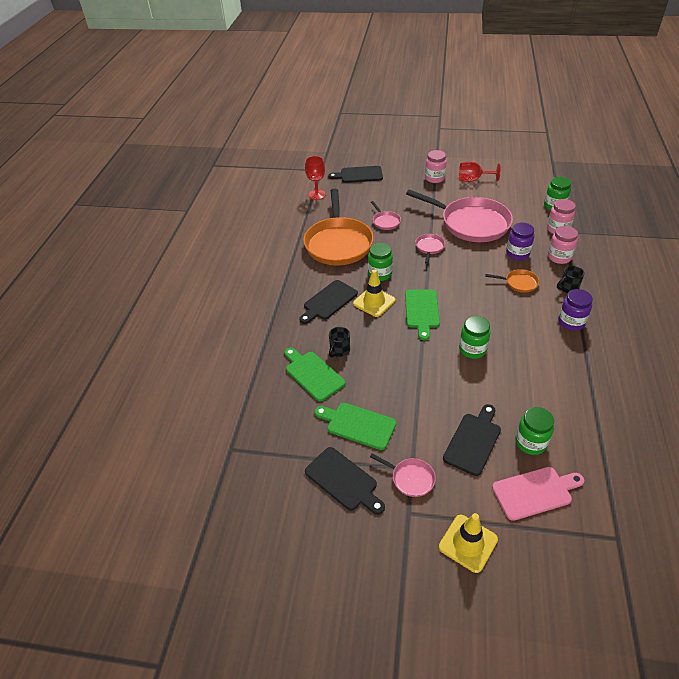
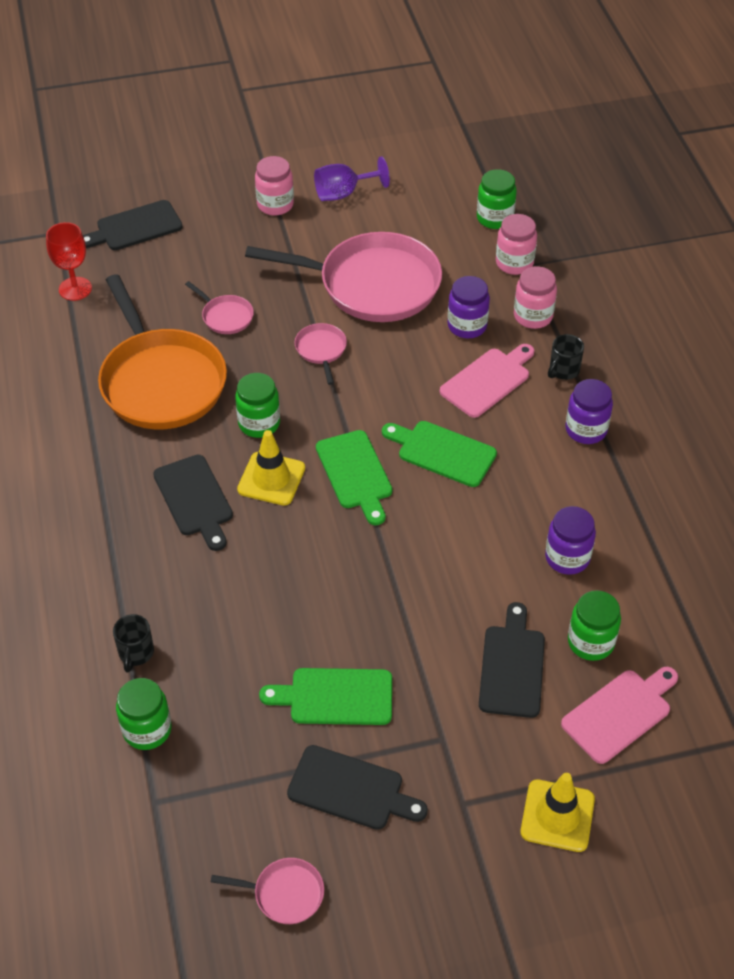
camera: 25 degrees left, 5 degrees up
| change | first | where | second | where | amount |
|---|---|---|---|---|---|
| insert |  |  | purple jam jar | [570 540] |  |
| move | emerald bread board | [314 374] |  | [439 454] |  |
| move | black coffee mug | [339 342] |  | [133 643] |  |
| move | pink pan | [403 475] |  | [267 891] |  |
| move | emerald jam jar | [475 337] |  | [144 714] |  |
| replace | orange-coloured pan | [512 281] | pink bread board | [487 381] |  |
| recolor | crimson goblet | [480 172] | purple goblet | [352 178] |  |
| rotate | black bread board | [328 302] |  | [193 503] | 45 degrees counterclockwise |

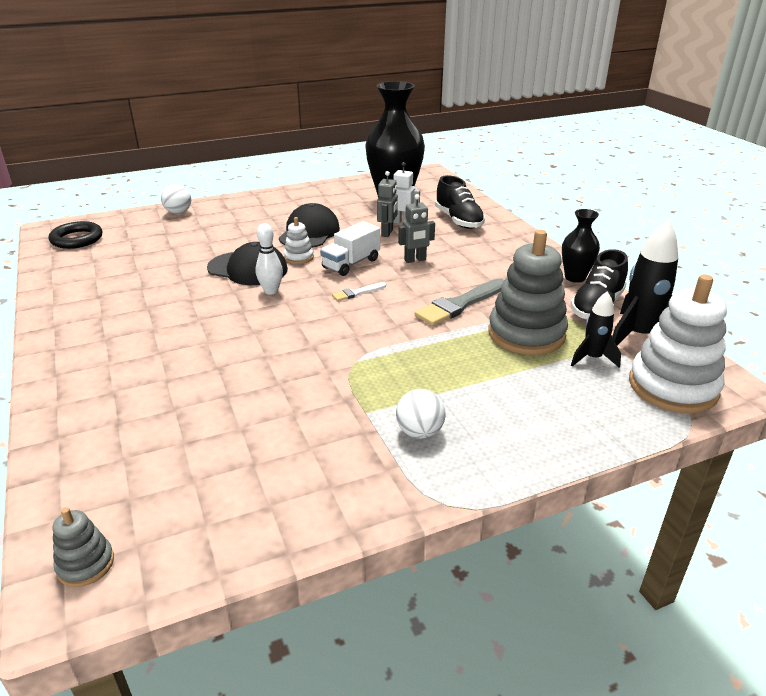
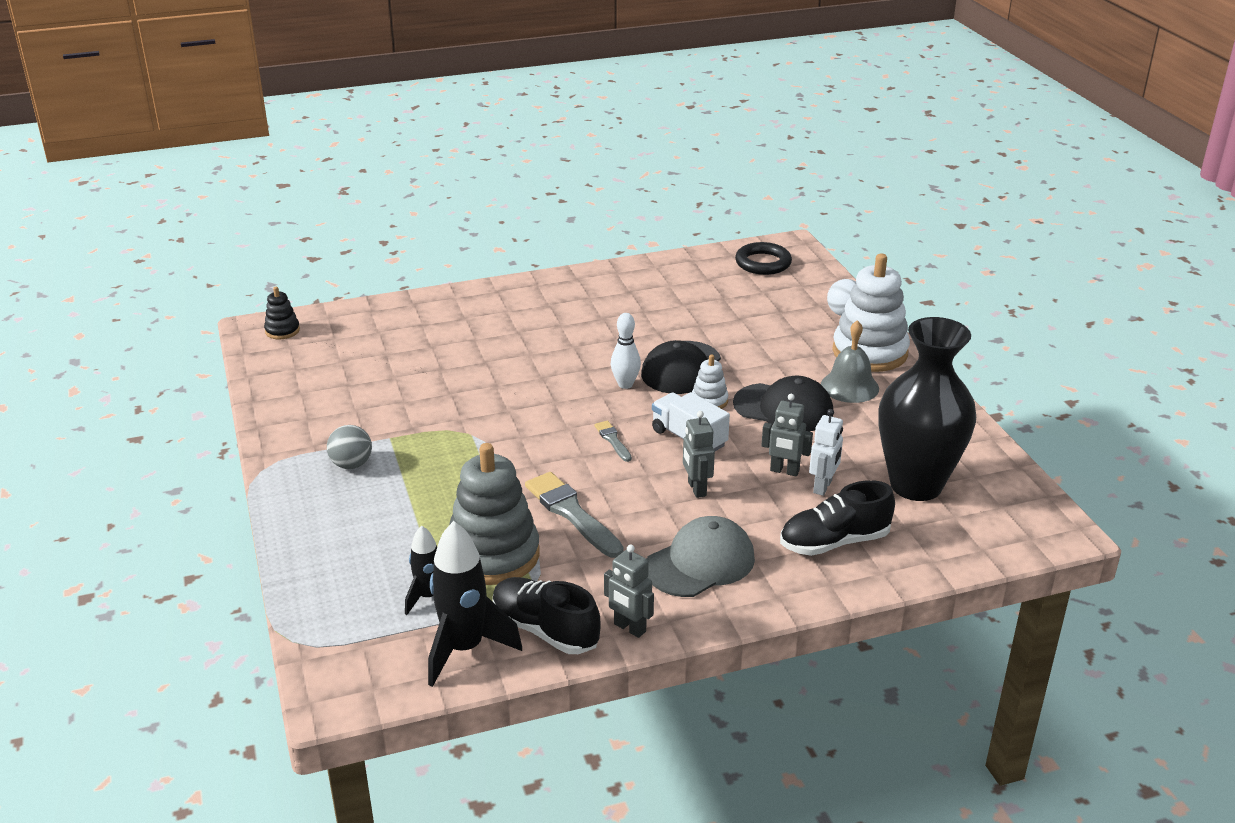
camera: 95 degrees right, 0 degrees up
| change | first | where | second | where | amount |
|---|---|---|---|---|---|
| insert |  |  | grey peaked cap | [701 556] |  |
| insert |  |  | grey school bell | [850 361] |  |
| move | white ring stacker | [678 344] |  | [871 313] |  |
| replace | black tall vase | [581 246] | grey robot | [629 591] |  |
| recolor | grey ring stacker | [83 547] | black ring stacker | [282 313] |  |
| recolor | white brush | [359 291] | grey brush | [613 441] |  |
| recolor | white ball | [421 414] | grey ball | [349 447] |  |

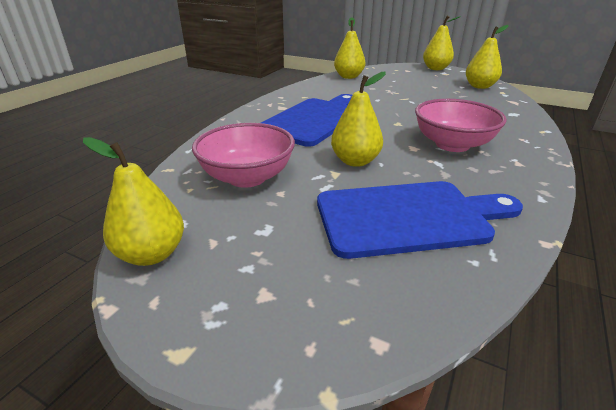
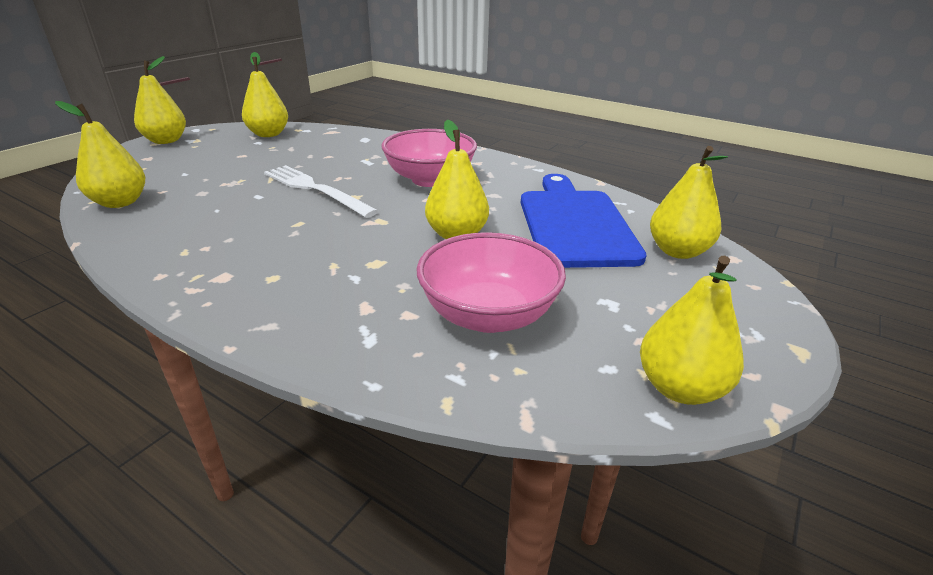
camera: 85 degrees left, 0 degrees up
| change | first | where | second | where | amount |
|---|---|---|---|---|---|
| delete | royal blue bread board | [306 120] |  |  |  |
| insert |  |  | white dinner fork | [321 191] |  |
| insert |  |  | yellow toy pear | [689 202] |  |

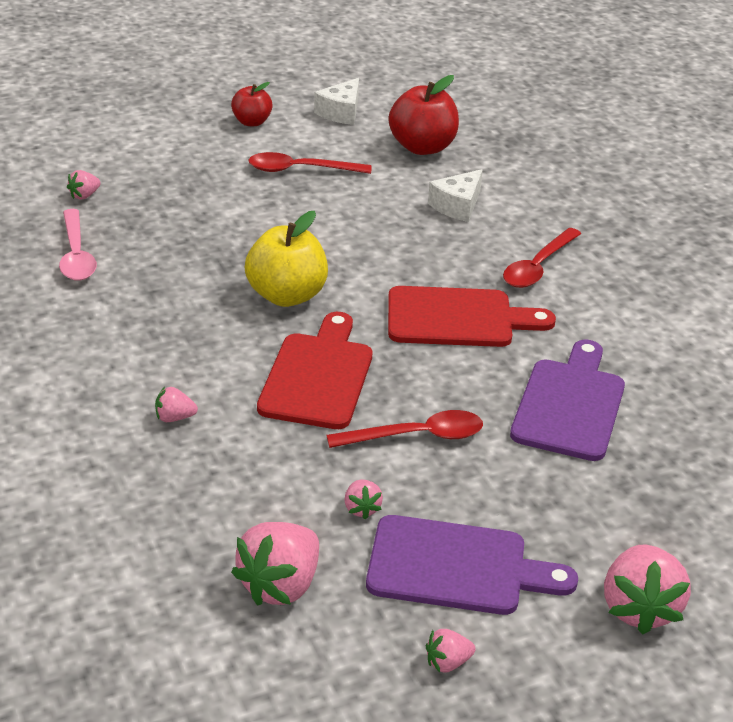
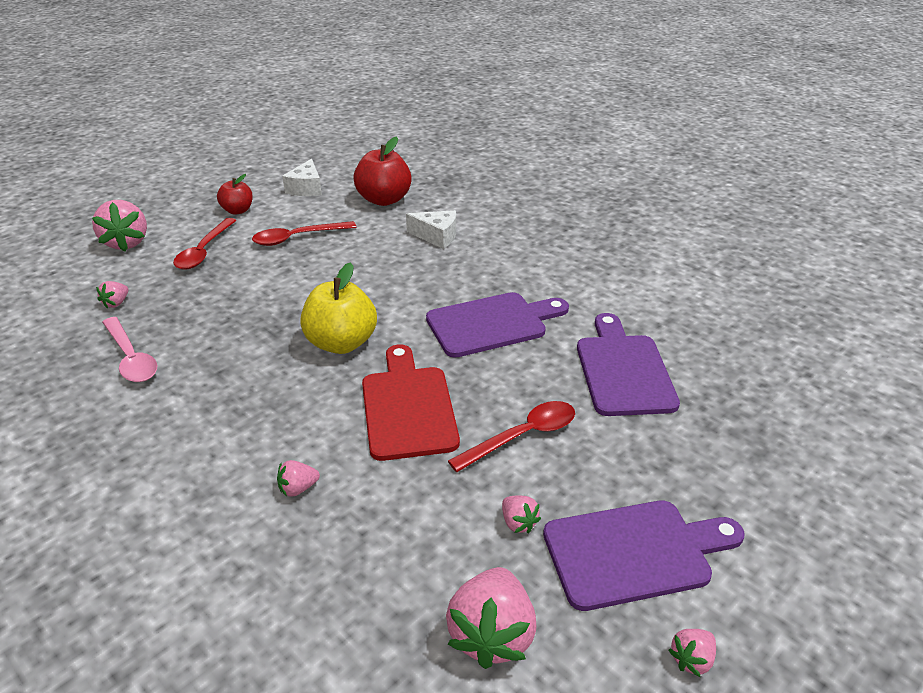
camera: 20 degrees left, 0 degrees up
| change | first | where | second | where | amount |
|---|---|---|---|---|---|
| move | crimson teaspoon | [542 258] |  | [205 243] |  |
| move | pink strawberry | [647 589] |  | [119 226] |  |
| recolor | crimson bread board | [472 316] | purple bread board | [497 325] |  |
| rotate | white piece of cheese | [455 195] |  | [431 229] | 90 degrees counterclockwise |

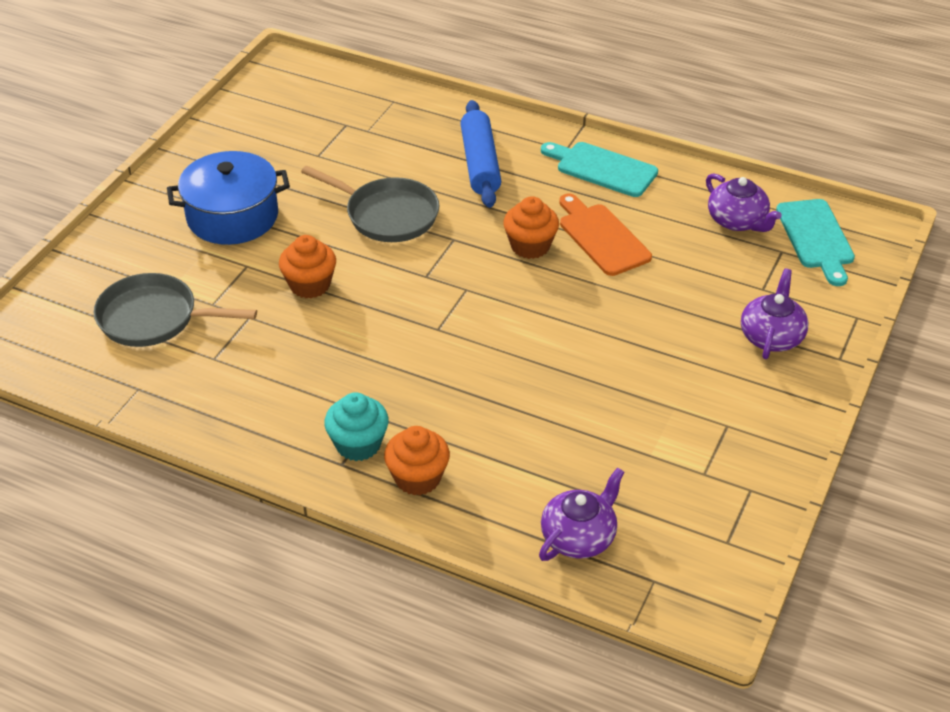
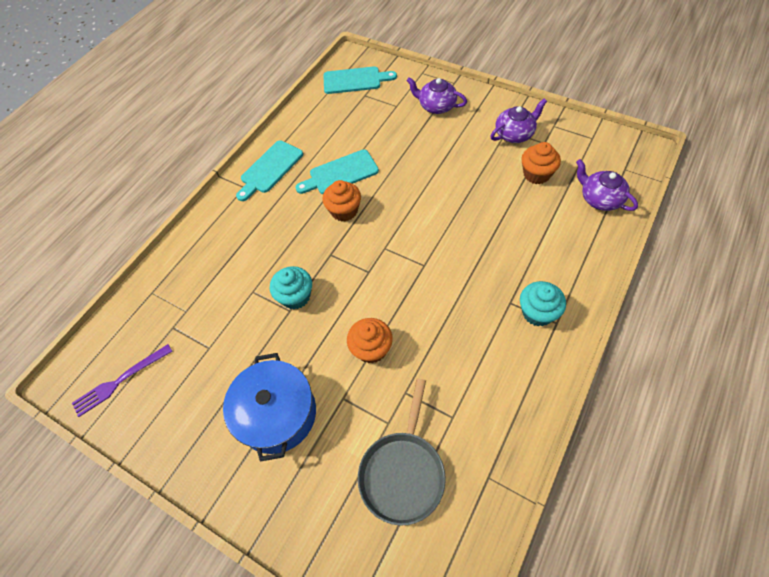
camera: 80 degrees left, 15 degrees up
| change | first | where | second | where | amount |
|---|---|---|---|---|---|
| delete | royal blue dough roller | [480 154] |  |  |  |
| insert |  |  | purple dinner fork | [122 380] |  |
| move | orange-coloured fairy cake | [417 460] |  | [541 163] |  |
| move | purple china teapot | [743 202] |  | [518 121] |  |
| replace | grey pan | [370 204] | aqua fairy cake | [291 287] |  |
| recolor | orange-coloured bread board | [605 234] | aqua bread board | [337 171] |  |

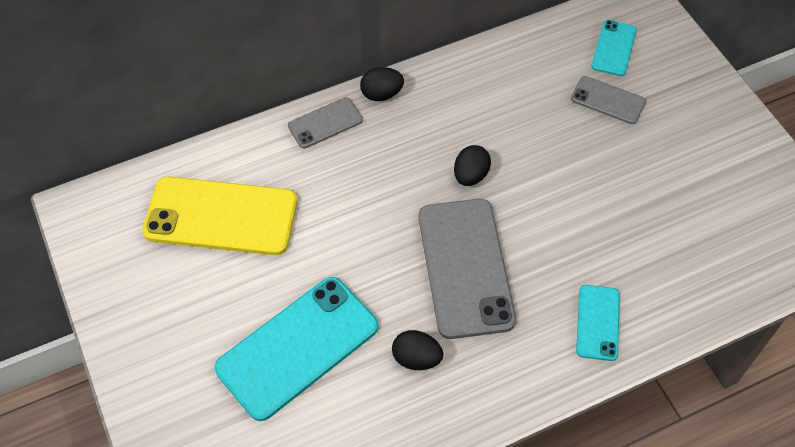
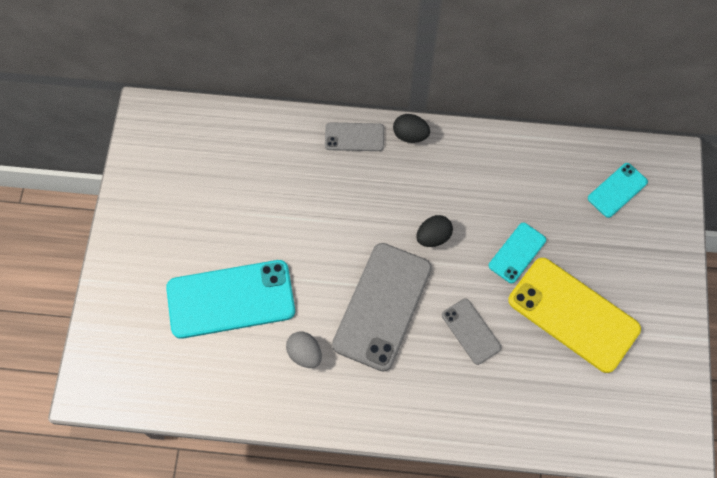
camera: 30 degrees right, 10 degrees up
| change | first | where | second | where | amount |
|---|---|---|---|---|---|
| move | yellow mobile phone | [219 216] |  | [574 315] |  |
| move | grey mobile phone | [608 100] |  | [472 332] |  |
| move | aqua mobile phone | [598 323] |  | [517 253] |  |
| recolor | black egg | [417 350] | grey egg | [304 349] |  |

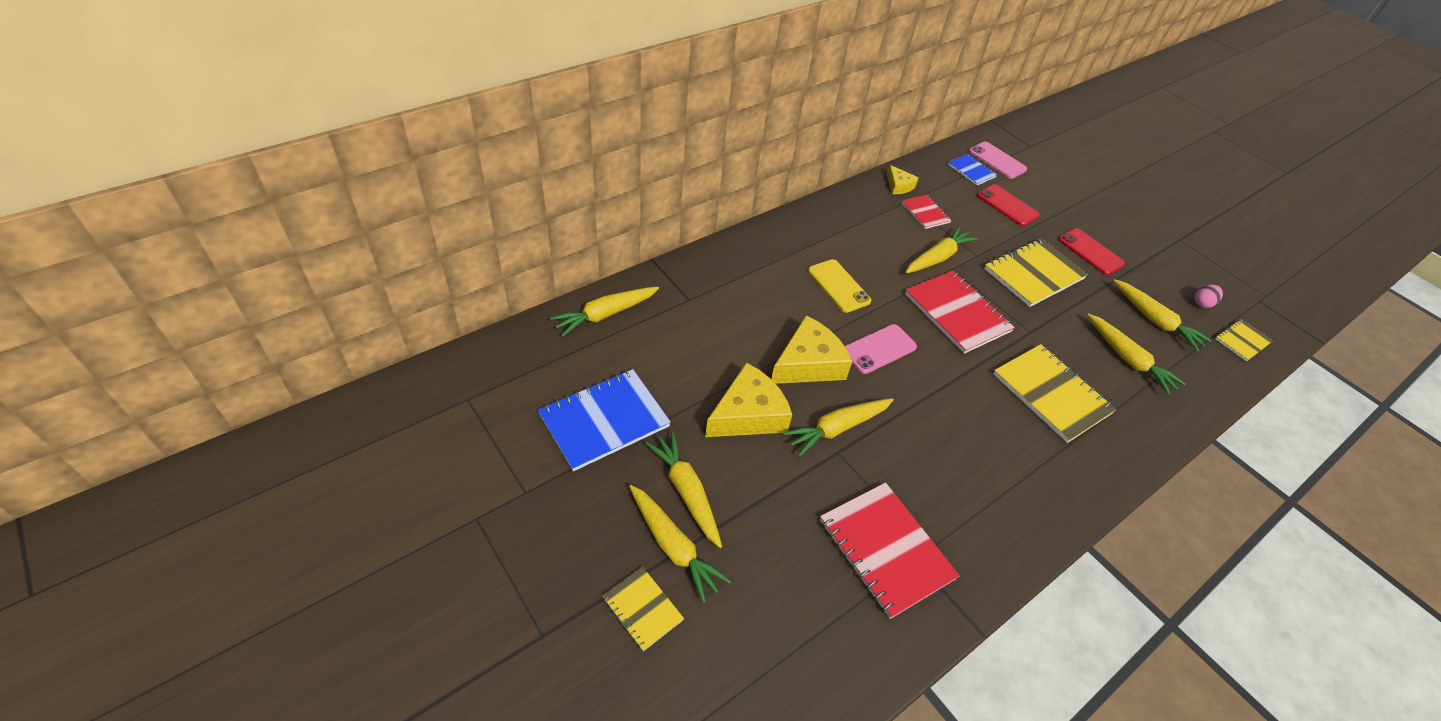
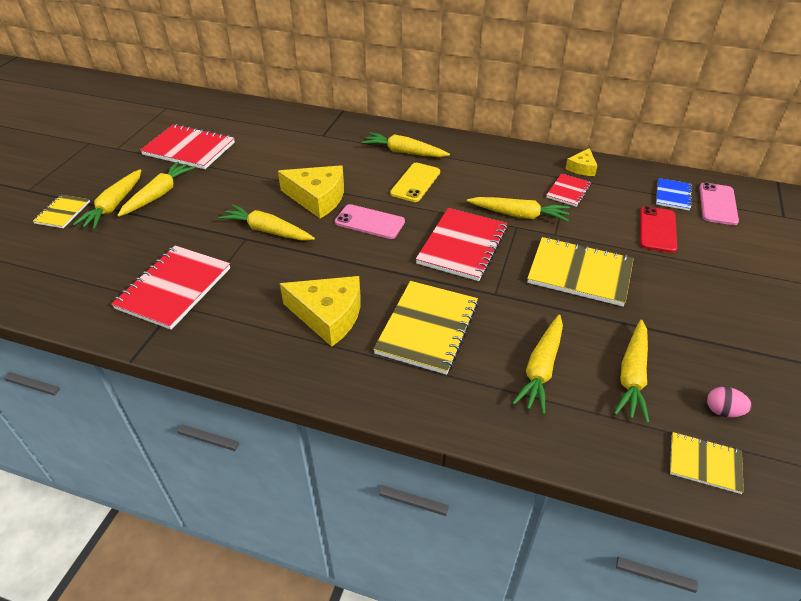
camera: 60 degrees right, 5 degrees down
| change | first | where | second | where | amount |
|---|---|---|---|---|---|
| delete | crimson mobile phone | [1091 251] |  |  |  |
| move | yellow carrot | [604 312] |  | [406 144] |  |
| move | yellow piece of cheese | [748 400] |  | [320 311] |  |
| recolor | royal blue exercise book | [604 420] | crimson exercise book | [187 146] |  |

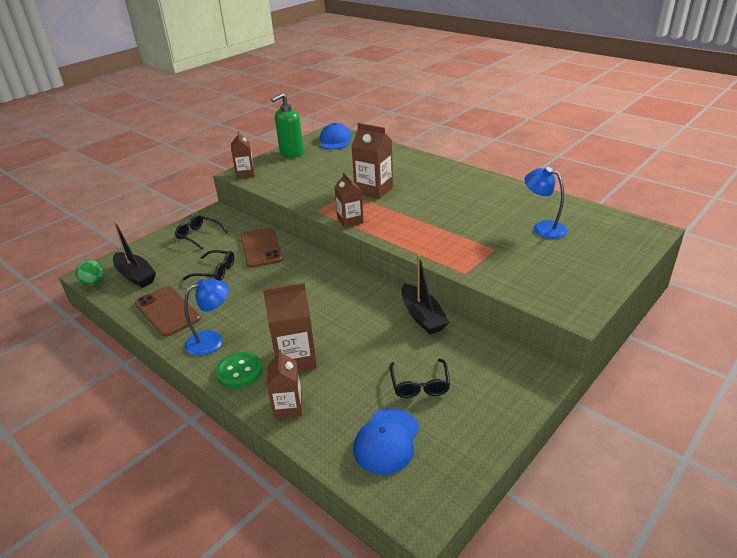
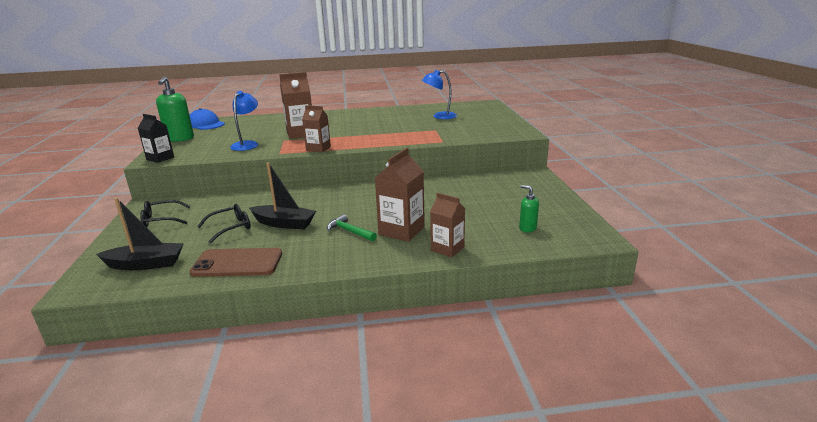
camera: 50 degrees left, 10 degrees down
| change | first | where | second | where | amount |
|---|---|---|---|---|---|
| delete | emerald ball | [89 272] |  |  |  |
| delete | emerald shirt button | [239 370] |  |  |  |
| delete | dark brown mobile phone | [261 248] |  |  |  |
| delete | black eyeglasses | [420 378] |  |  |  |
| insert |  |  | emerald carpenter's hammer | [352 227] |  |
| move | royal blue desk lamp | [206 317] |  | [244 121] |  |
| move | black boat | [425 295] |  | [282 195] |  |
| replace | royal blue peaked cap | [386 441] | emerald soap pump | [529 208] |  |
| recolor | dark brown milk carton | [243 155] | black milk carton | [156 138] |  |

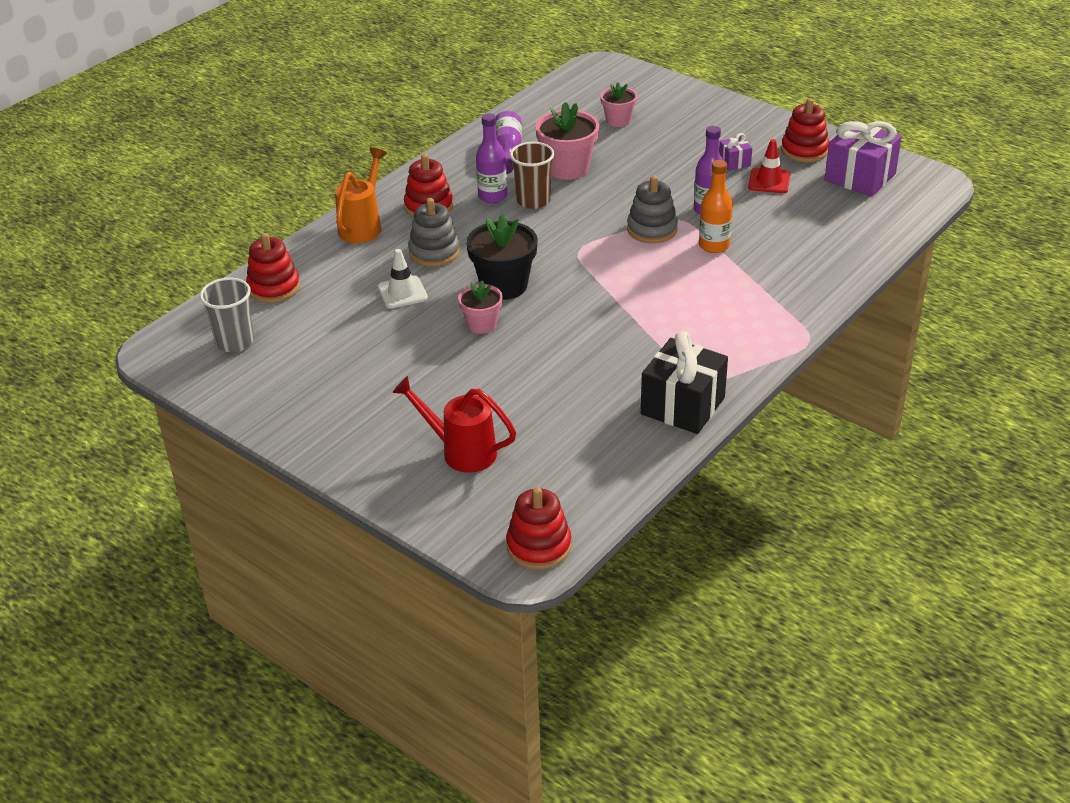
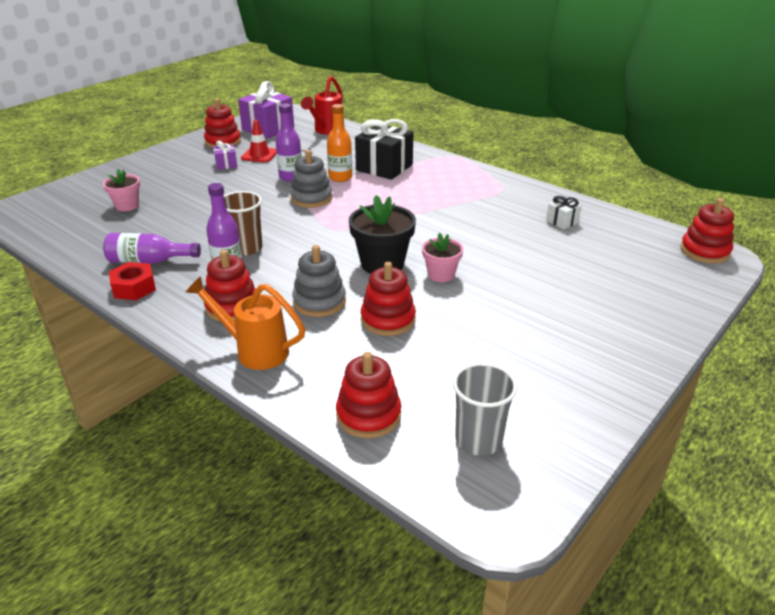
camera: 90 degrees left, 5 degrees down
| change | first | where | second | where | amount |
|---|---|---|---|---|---|
| delete | pink flower pot | [567 141] |  |  |  |
| insert |  |  | crimson nut | [132 281] |  |
| insert |  |  | white gift | [564 212] |  |
| move | crimson watering pot | [454 424] |  | [322 105] |  |
| move | black gift | [684 382] |  | [384 149] |  |
| replace | white safety cone | [403 279] | crimson ring stacker | [388 299] |  |

